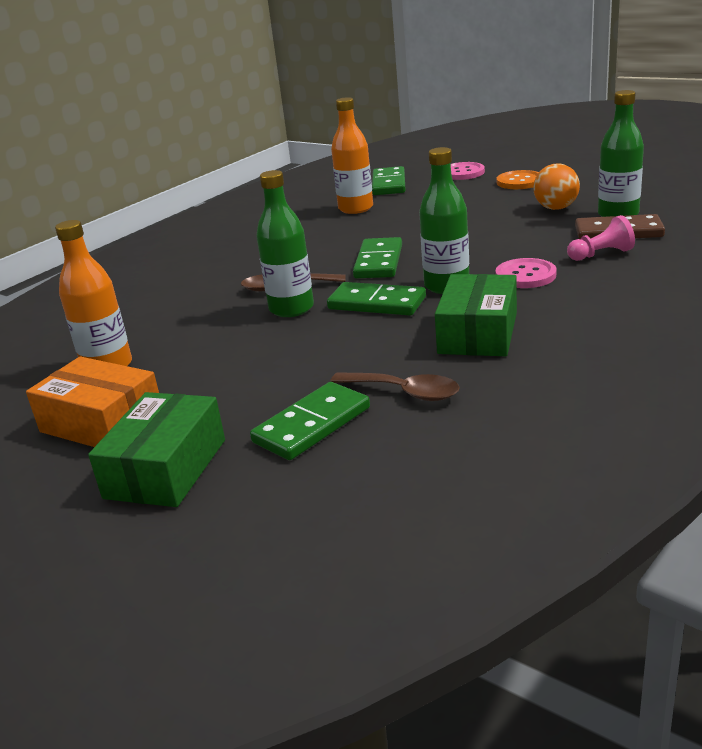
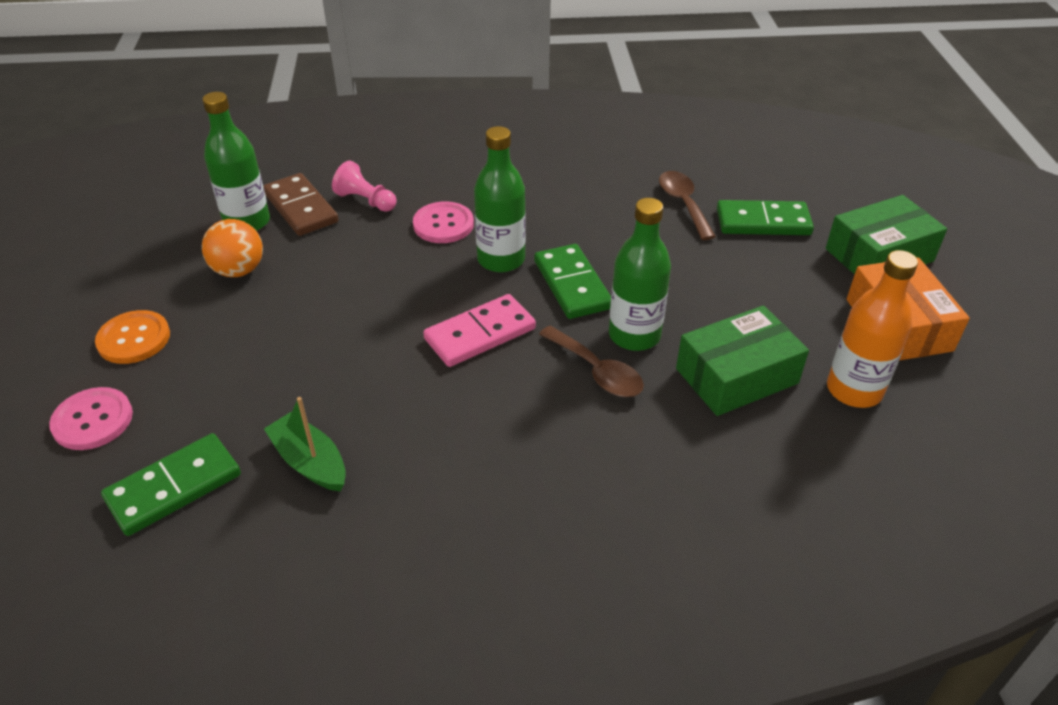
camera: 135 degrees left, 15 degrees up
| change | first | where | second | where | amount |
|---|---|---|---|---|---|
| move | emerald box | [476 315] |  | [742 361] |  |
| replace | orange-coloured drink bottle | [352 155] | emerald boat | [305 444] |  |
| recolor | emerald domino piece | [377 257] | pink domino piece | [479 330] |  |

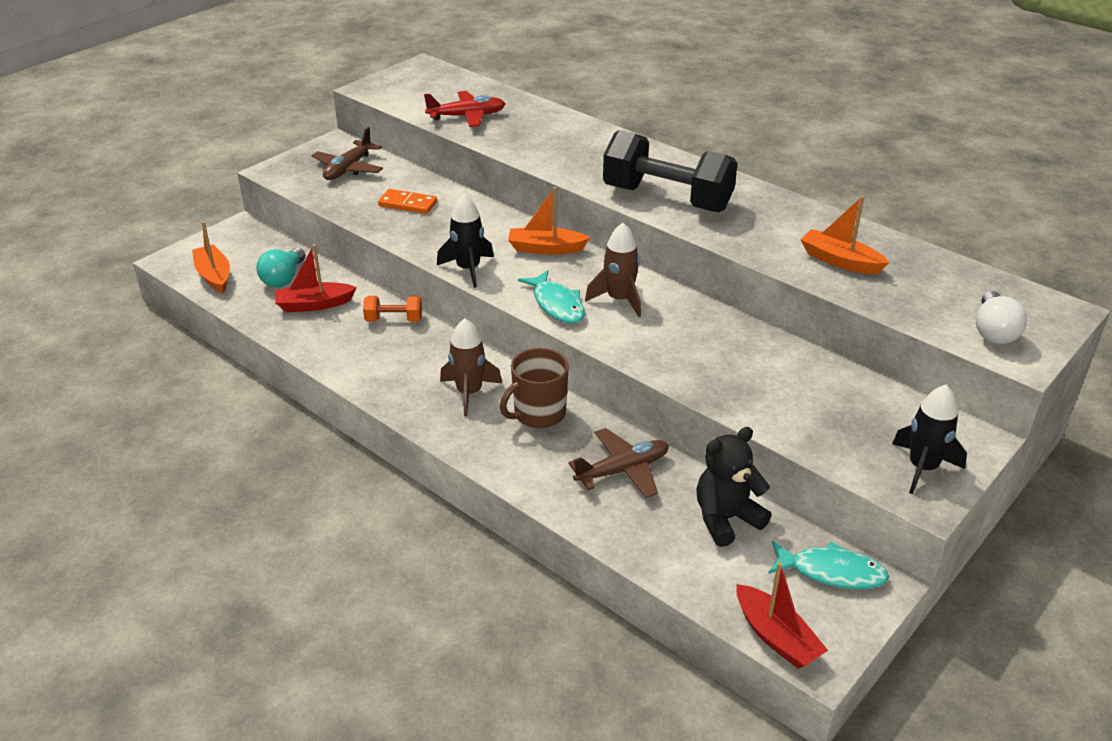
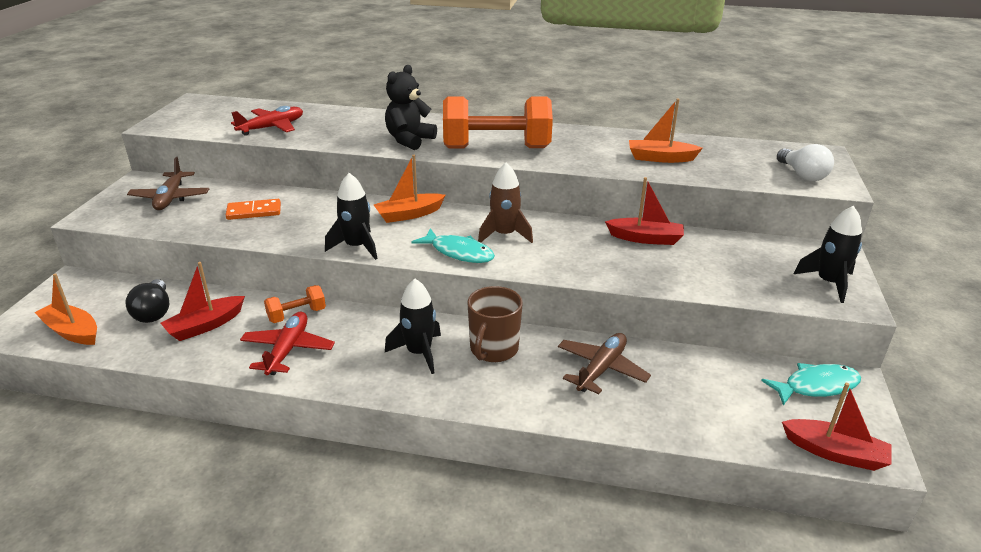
camera: 30 degrees left, 5 degrees down
| change | first | where | second | where | amount |
|---|---|---|---|---|---|
| insert |  |  | crimson aeroplane | [287 343] |  |
| insert |  |  | crimson boat | [644 211] |  |
| move | black stuffed bear | [734 487] |  | [411 107] |  |
| recolor | aqua lightbulb | [281 267] | black lightbulb | [147 301] |  |
| recolor | dark brown rocket | [471 367] | black rocket | [413 326] |  |
| recolor | black hand weight | [670 171] | orange-coloured hand weight | [498 122] |  |

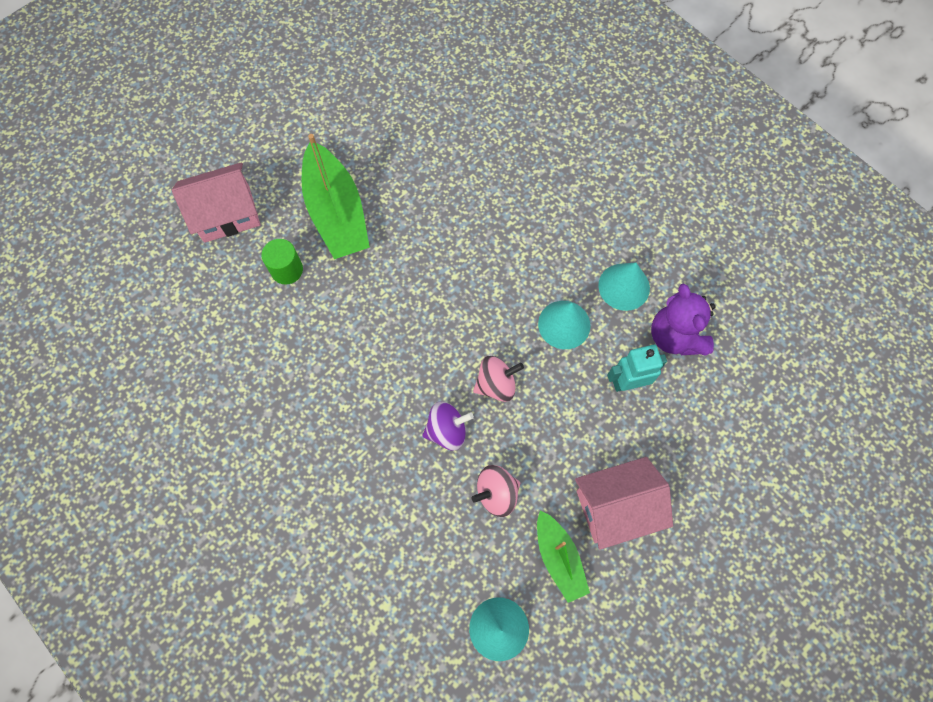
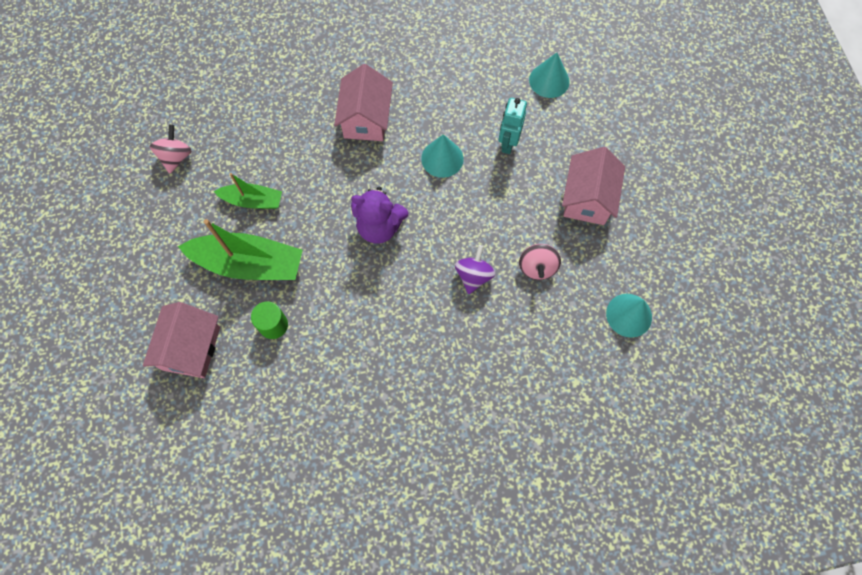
camera: 60 degrees left, 0 degrees up
| change | first | where | second | where | amount |
|---|---|---|---|---|---|
| insert |  |  | pink cottage | [363 102] |  |
| move | pink spinning top | [498 379] |  | [171 149] |  |
| move | emerald boat | [563 556] |  | [247 191] |  |
| move | aqua solid cone | [624 286] |  | [549 75] |  |
| move | purple stuffed bear | [683 319] |  | [379 215] |  |

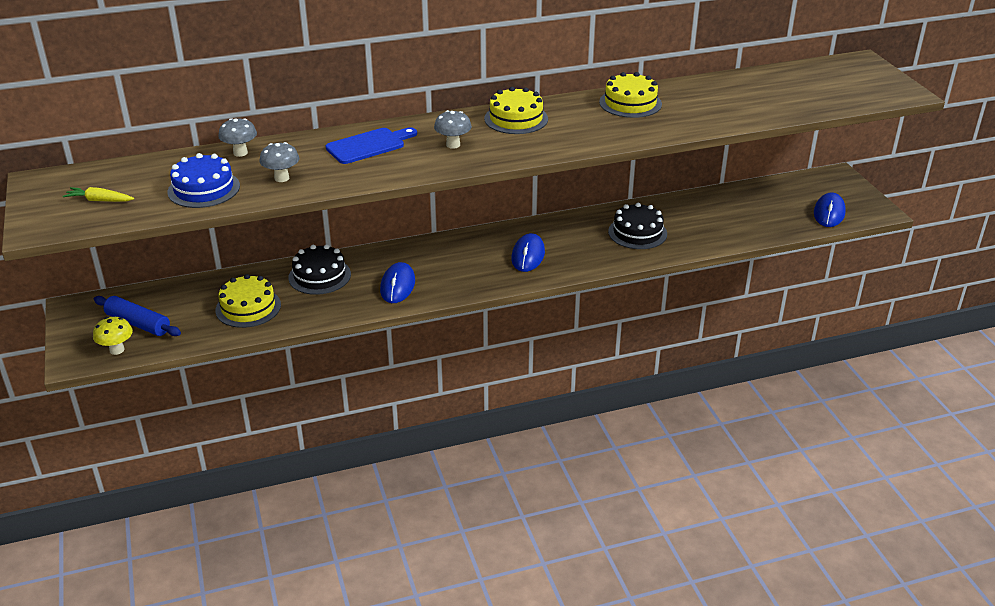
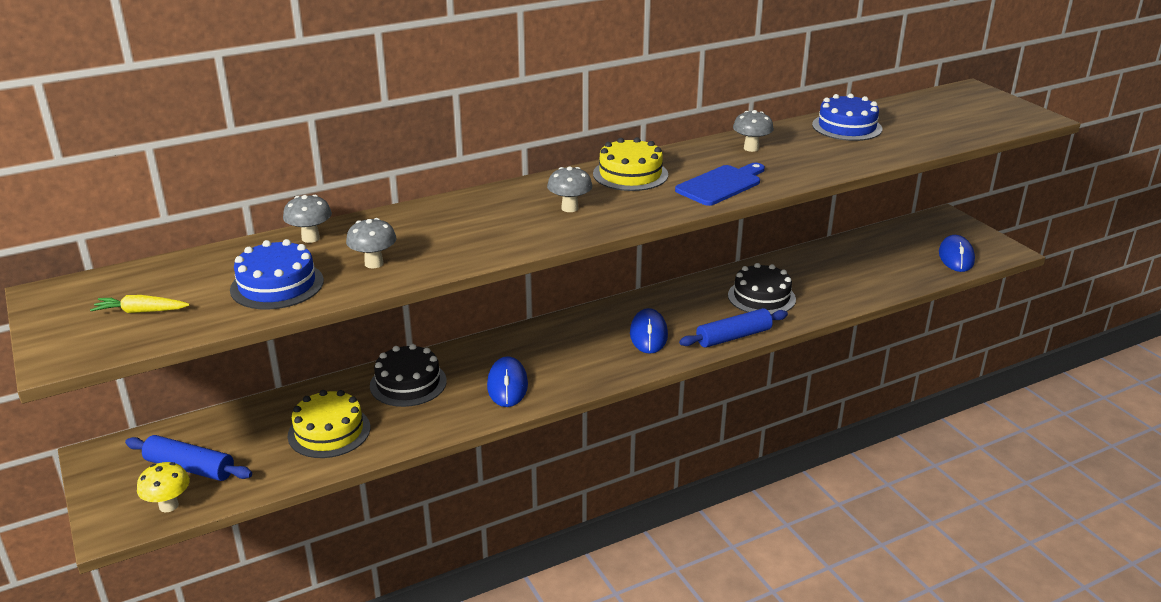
camera: 10 degrees left, 5 degrees down
| change | first | where | second | where | amount |
|---|---|---|---|---|---|
| insert |  |  | royal blue dough roller | [733 328] |  |
| insert |  |  | royal blue cake | [847 117] |  |
| move | royal blue bread board | [371 145] |  | [720 184] |  |
| replace | yellow cake | [630 95] | grey fungus | [753 131] |  |

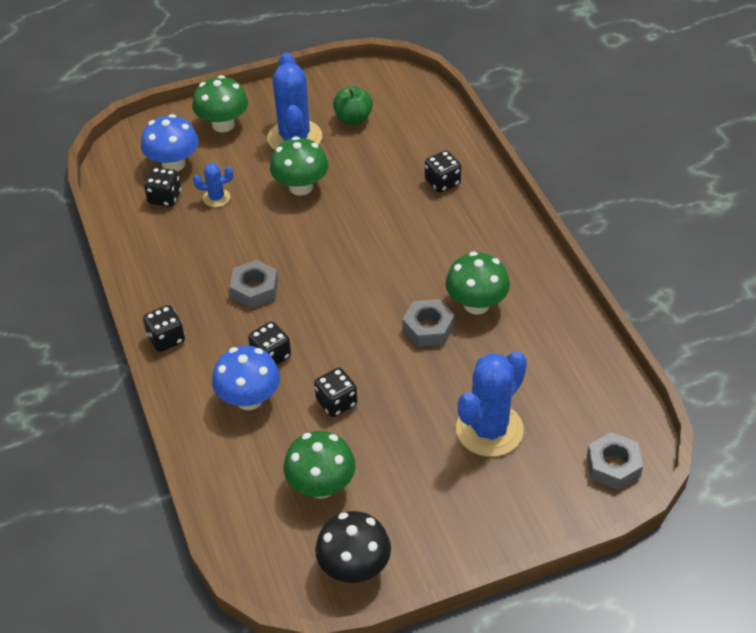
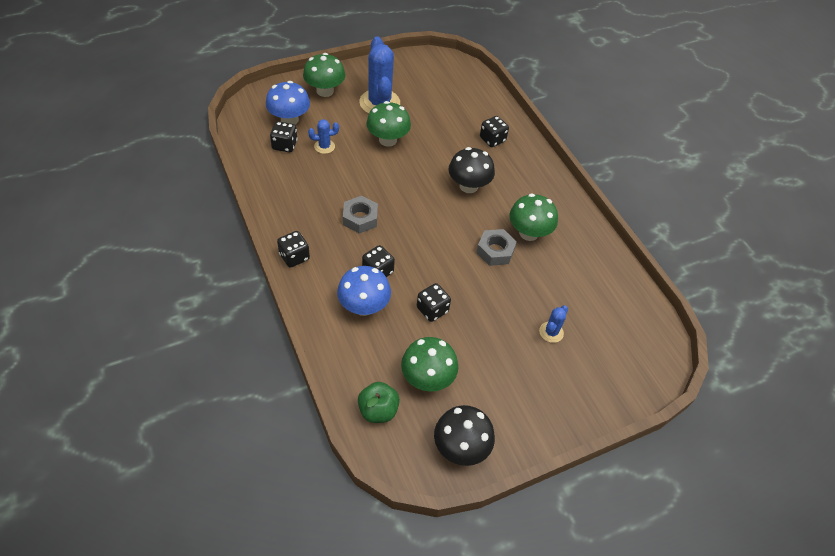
camera: 10 degrees left, 5 degrees up
| change | first | where | second | where | amount |
|---|---|---|---|---|---|
| delete | grey nut | [615 461] |  |  |  |
| insert |  |  | black fungus | [472 170] |  |
| move | emerald apple | [353 105] |  | [379 402] |  |
| resize | royal blue prickly plant | [491 404] |  | [553 324] | x0.48 |

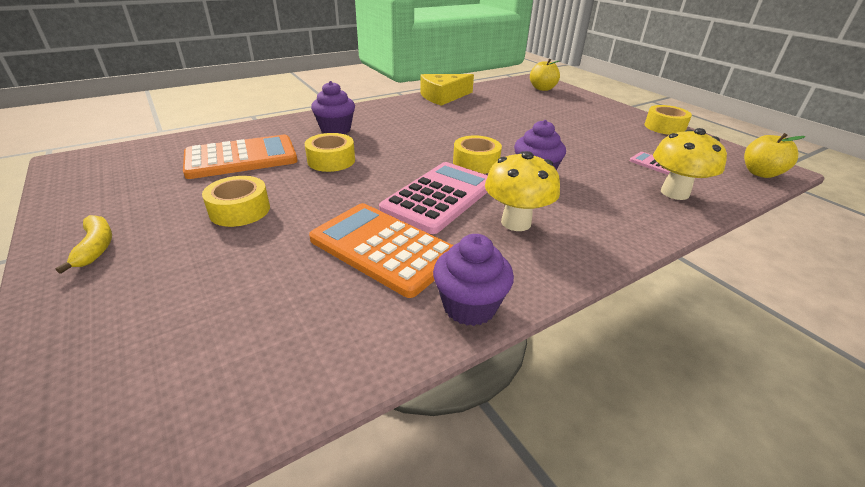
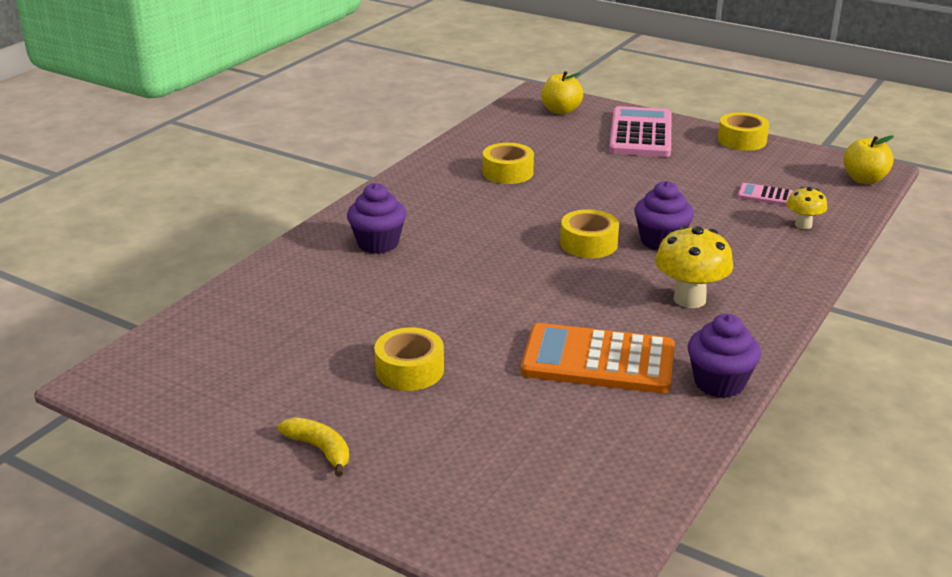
camera: 25 degrees left, 5 degrees down
| change | first | where | second | where | amount |
|---|---|---|---|---|---|
| delete | orange-coloured calculator | [240 157] |  |  |  |
| delete | yellow piece of cheese | [447 90] |  |  |  |
| move | yellow roll of tape | [329 152] |  | [508 163] |  |
| move | pink calculator | [433 198] |  | [640 131] |  |
| resize | yellow fungus | [690 164] |  | [807 208] | x0.58 |

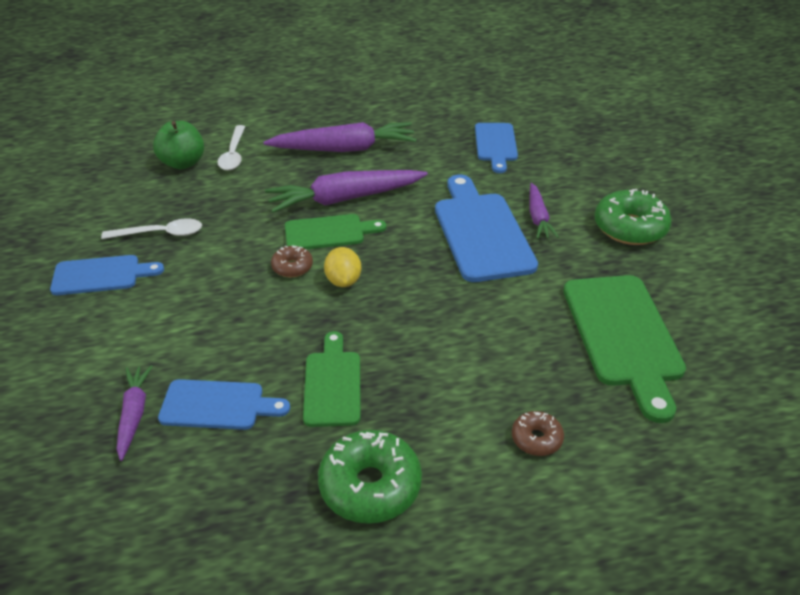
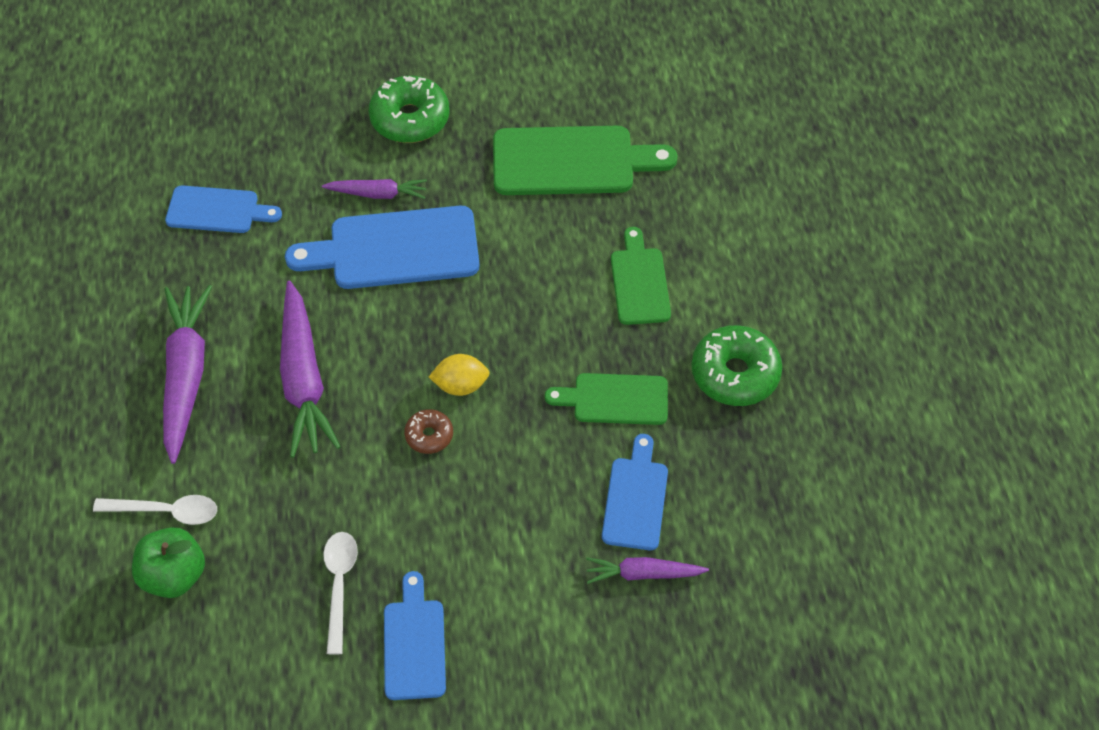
camera: 85 degrees left, 15 degrees up
| change | first | where | second | where | amount |
|---|---|---|---|---|---|
| delete | dark brown glazed donut | [538 433] |  |  |  |
| move | emerald bread board | [335 231] |  | [641 276] |  |

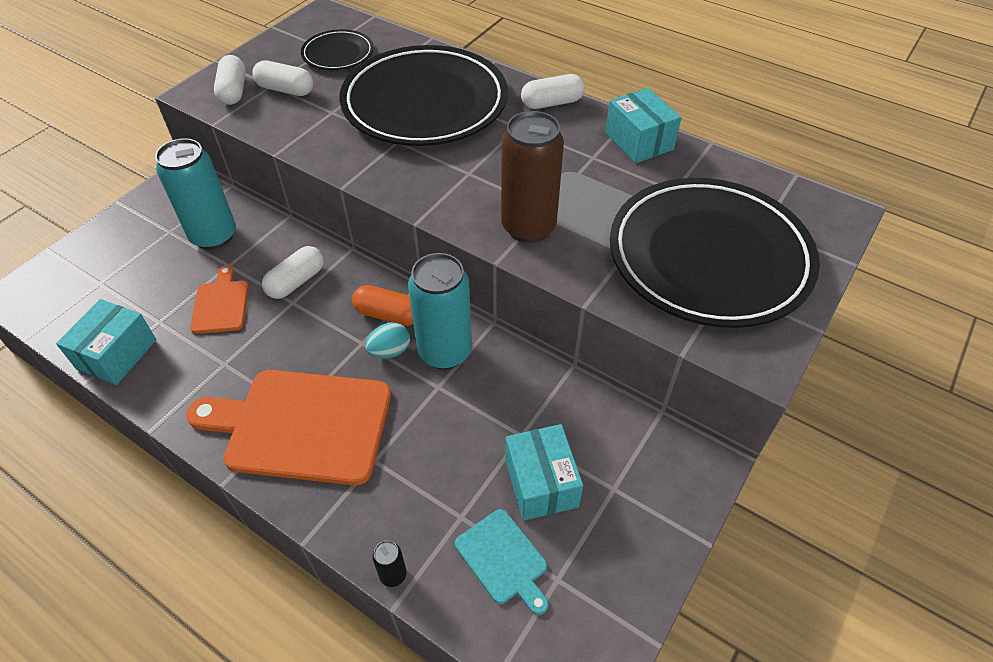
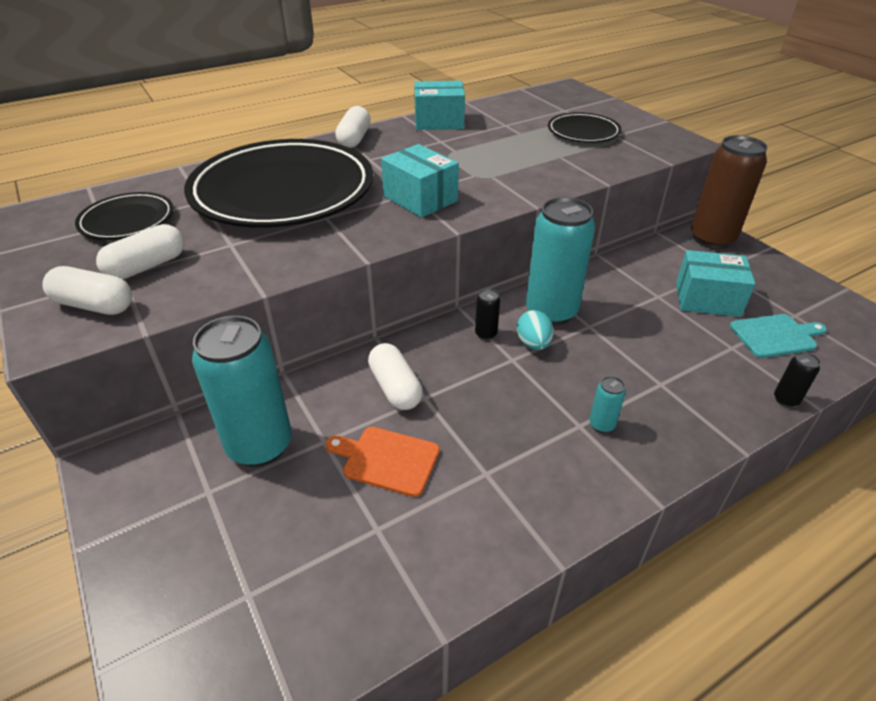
camera: 65 degrees left, 10 degrees down
| change | first | where | second | where | amount |
|---|---|---|---|---|---|
| move | aqua box | [106 342] |  | [420 181] |  |
| move | dark brown can | [532 177] |  | [729 192] |  |
| replace | orange-coloured bread board | [288 427] | aqua can | [608 404] |  |
| replace | orange-coloured capsule | [382 305] | black can | [487 314] |  |
| resize | black flat dish | [715 253] |  | [585 127] | x0.47 |

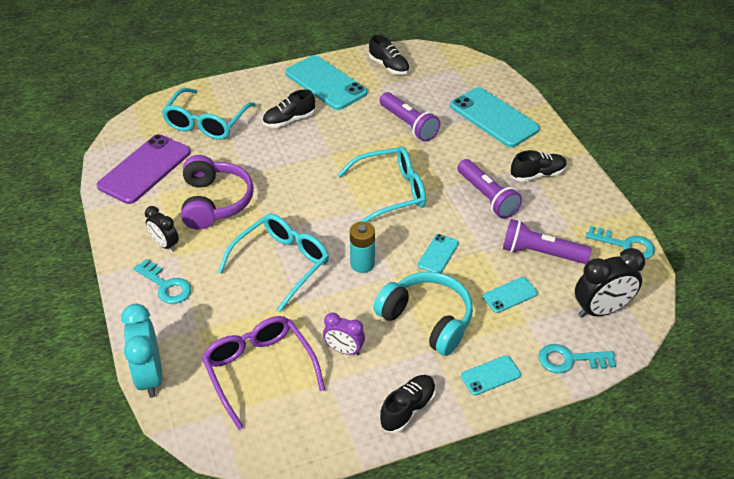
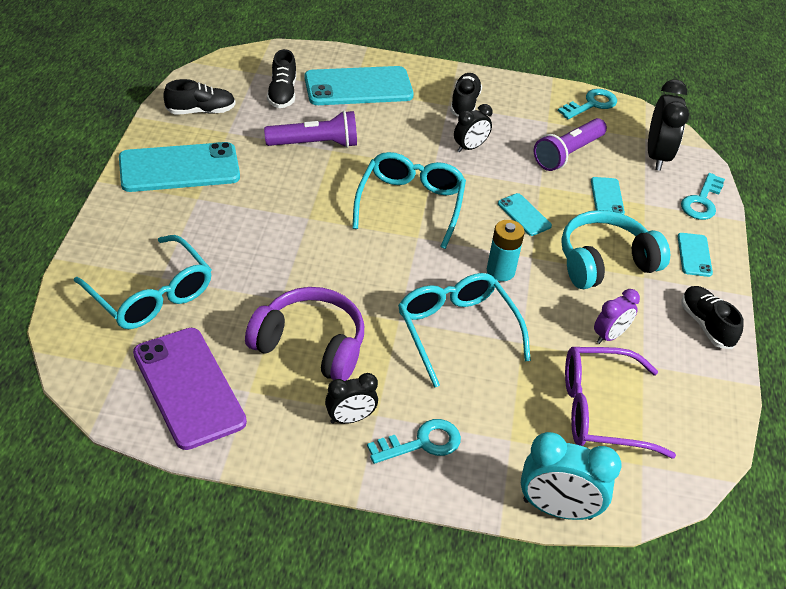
camera: 65 degrees left, 0 degrees up
| change | first | where | second | where | amount |
|---|---|---|---|---|---|
| move | black sneaker | [289 108] |  | [281 78] |  |
| replace | purple flashlight | [489 189] | black bedside clock | [473 128] |  |

